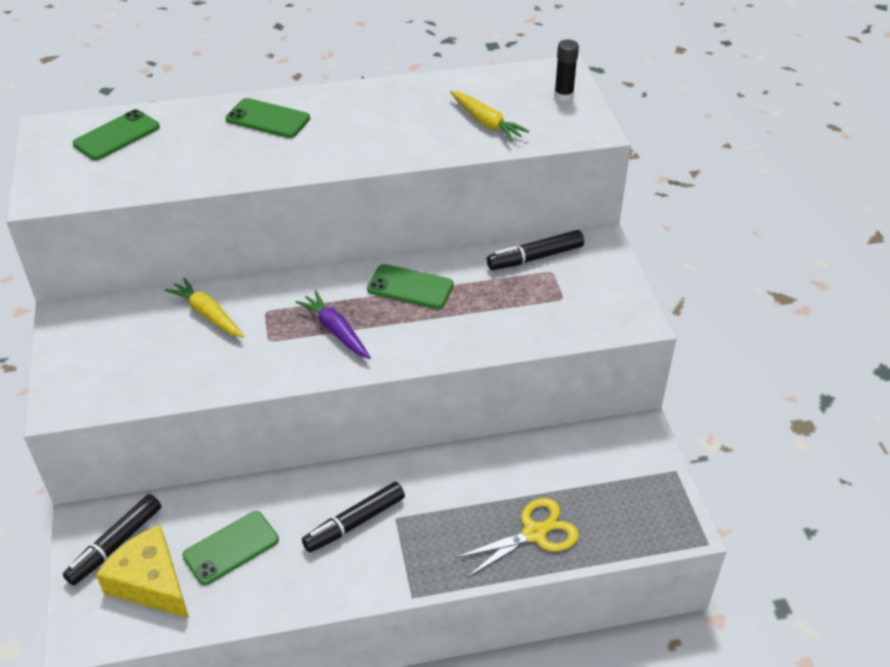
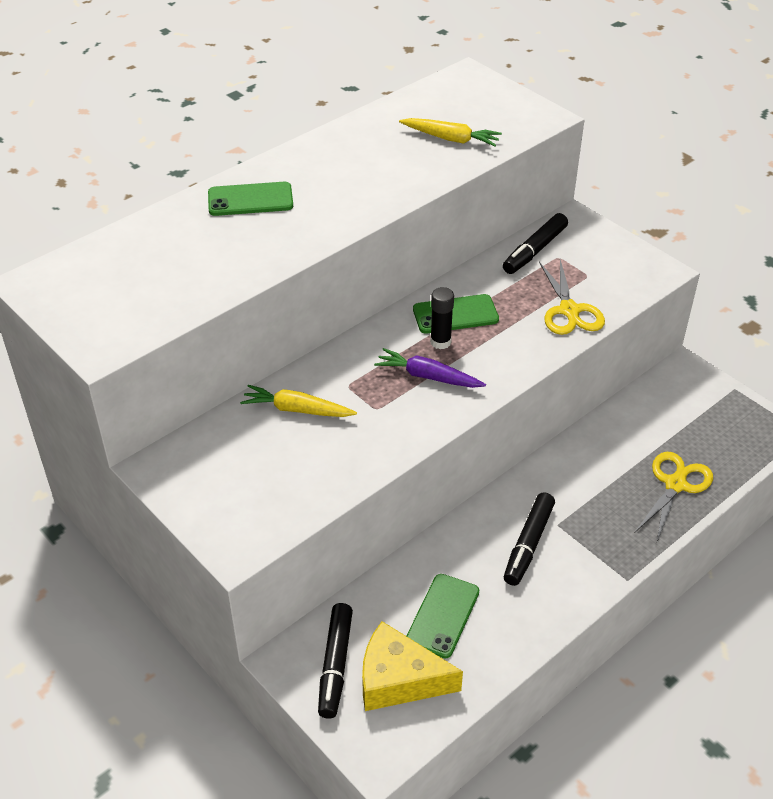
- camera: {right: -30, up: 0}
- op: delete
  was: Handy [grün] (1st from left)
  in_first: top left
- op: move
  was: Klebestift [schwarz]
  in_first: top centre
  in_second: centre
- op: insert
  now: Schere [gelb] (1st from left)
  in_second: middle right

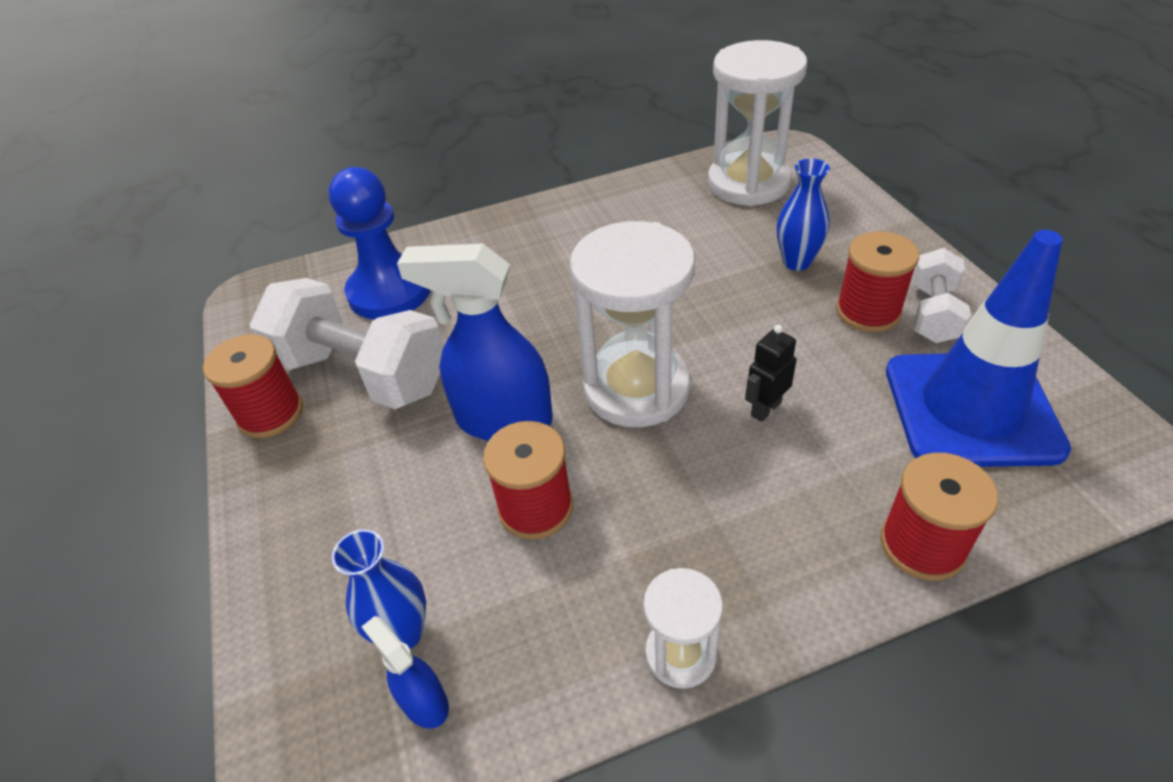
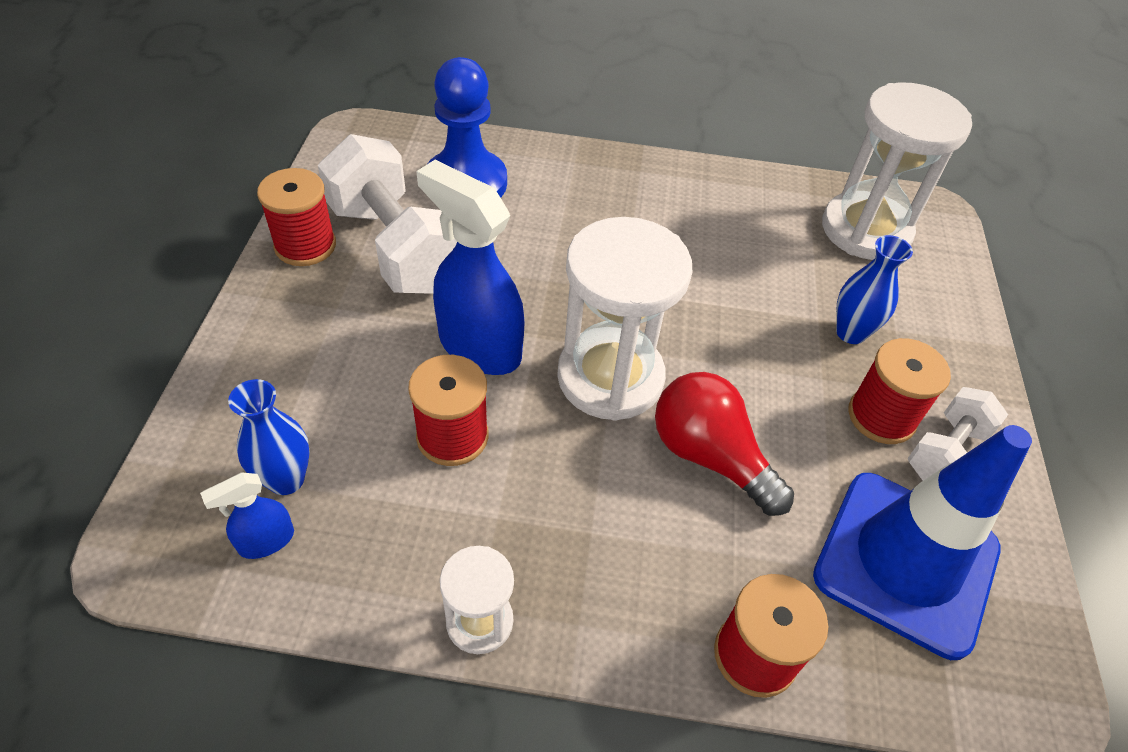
- camera: {right: 20, up: 5}
- op: rotate
  was: Sprühflasche [blau] (1st from left)
  in_first: bottom centre
  in_second: bottom left
  clockwise: -105
- op: replace
  was: Roboter [schwarz]
  now: Glühbirne [rot]
  in_first: centre
  in_second: centre

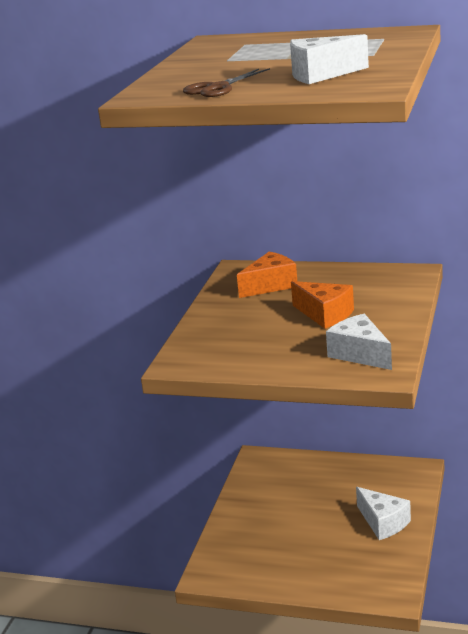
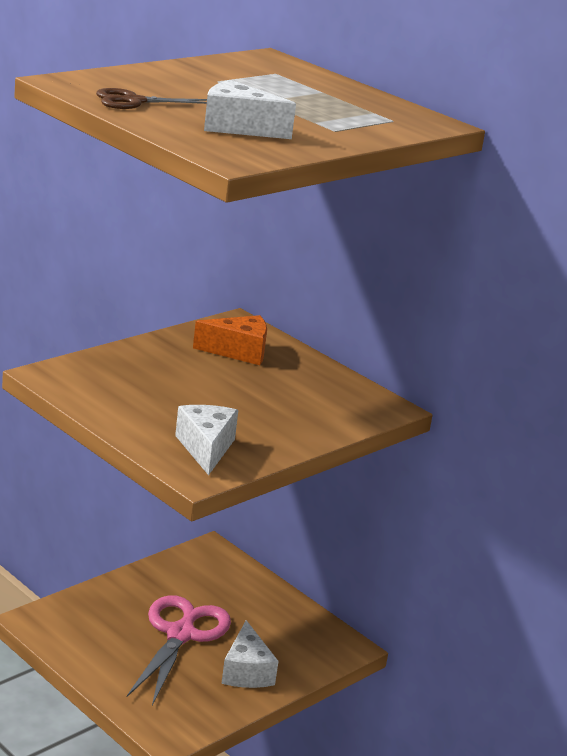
- camera: {right: 25, up: 0}
- op: delete
  was: Käse [orange] (2nd from left)
  in_first: middle right
- op: insert
  now: Schere [rosa]
  in_second: bottom left

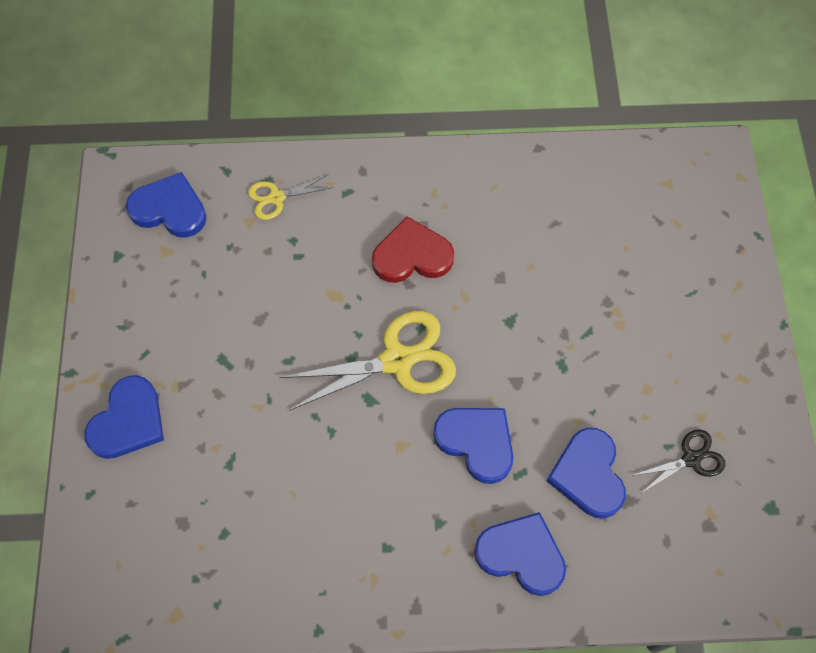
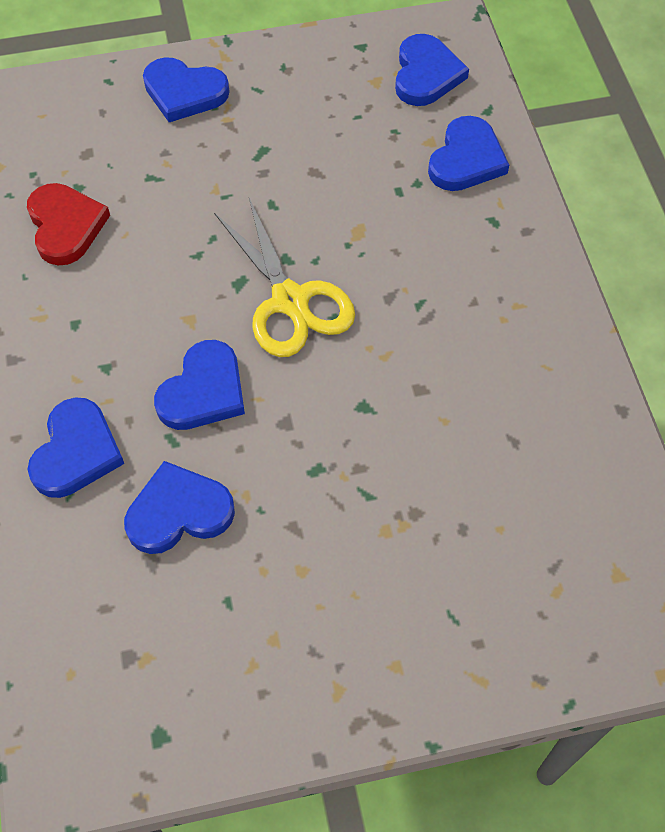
- camera: {right: 80, up: -5}
- op: replace
  was: Schere [gelb] (1st from left)
  now: Herz [blau] (6th from left)
  in_first: top centre
  in_second: top right
- op: move
  was: Herz [rot]
  in_first: centre
  in_second: top left
- op: delete
  was: Schere [schwarz]
  in_first: bottom right

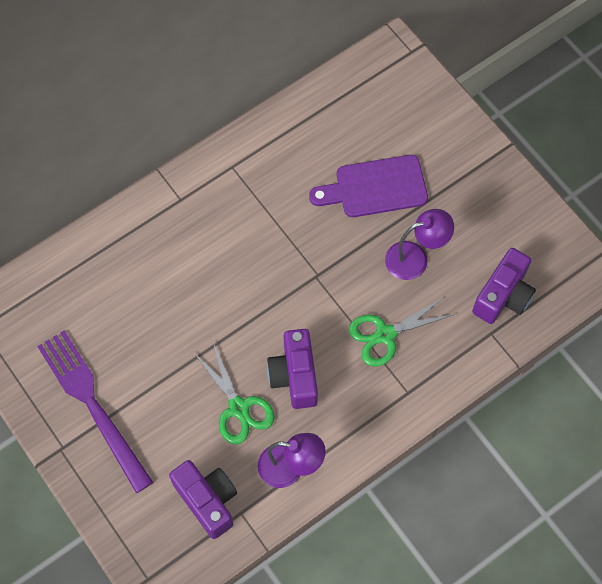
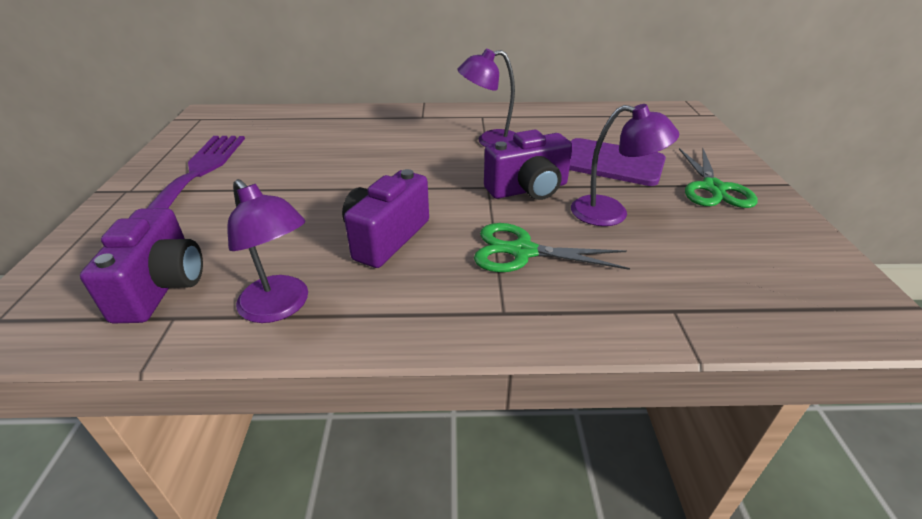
- camera: {right: 35, up: -30}
- op: move
  was: Schere [grün] (1st from left in the first image)
  now: Schere [grün] (2nd from left)
  in_first: bottom centre
  in_second: middle right
- op: move
  was: Kamera [lila] (3rd from left)
  in_first: middle right
  in_second: top centre
- op: insert
  now: Lampe [lila] (2nd from left)
  in_second: top centre

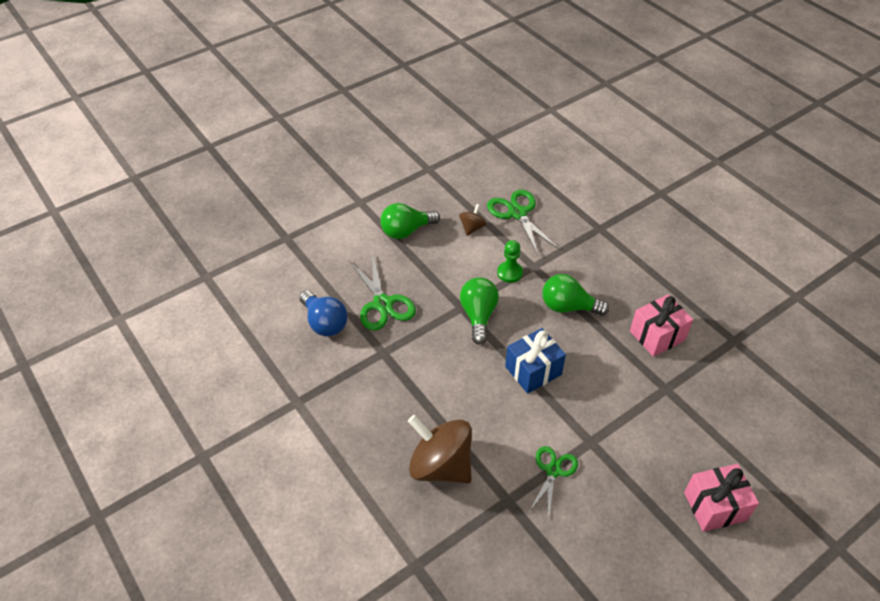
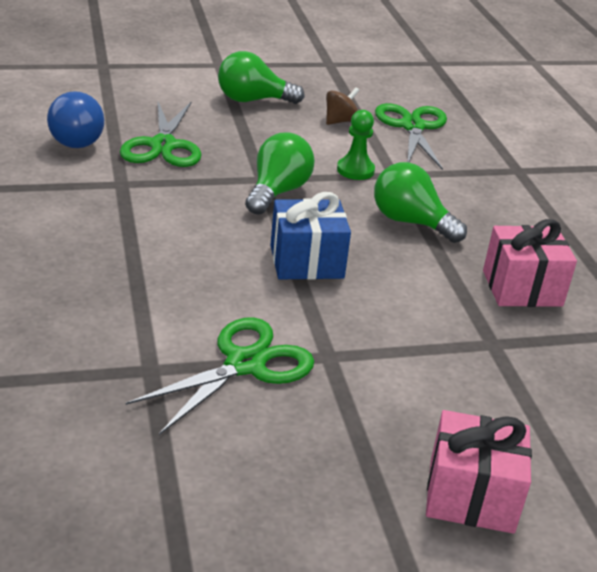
- camera: {right: 20, up: -15}
- op: delete
  was: Kreisel [braun] (1st from left)
  in_first: bottom centre
- op: resize
  was: Schere [grün] (3rd from left in the first image)
  in_first: bottom centre
  in_second: centre
  ratio: 1.52

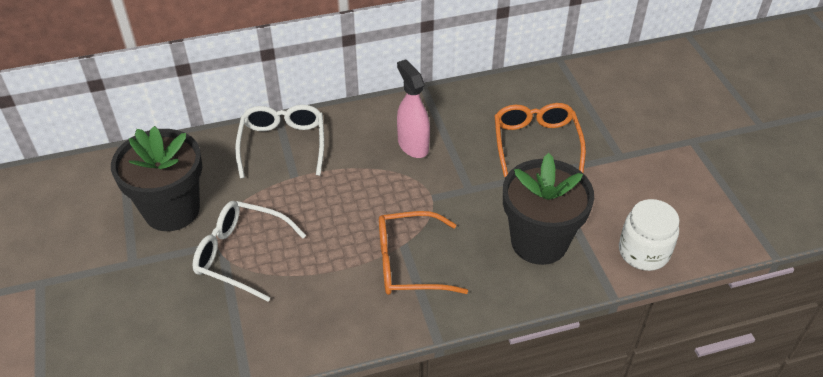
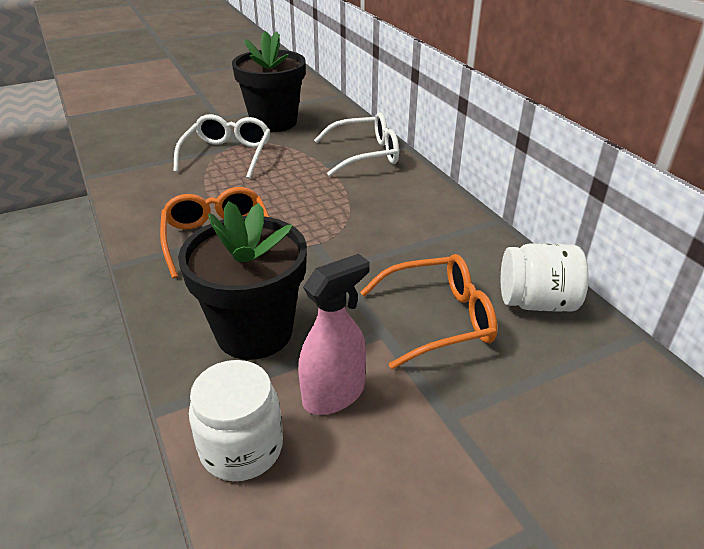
- camera: {right: 80, up: -10}
- op: move
  was: Sprühflasche [rosa]
  in_first: top centre
  in_second: centre
- op: insert
  now: Einmachglas [weiß] (2nd from left)
  in_second: middle right

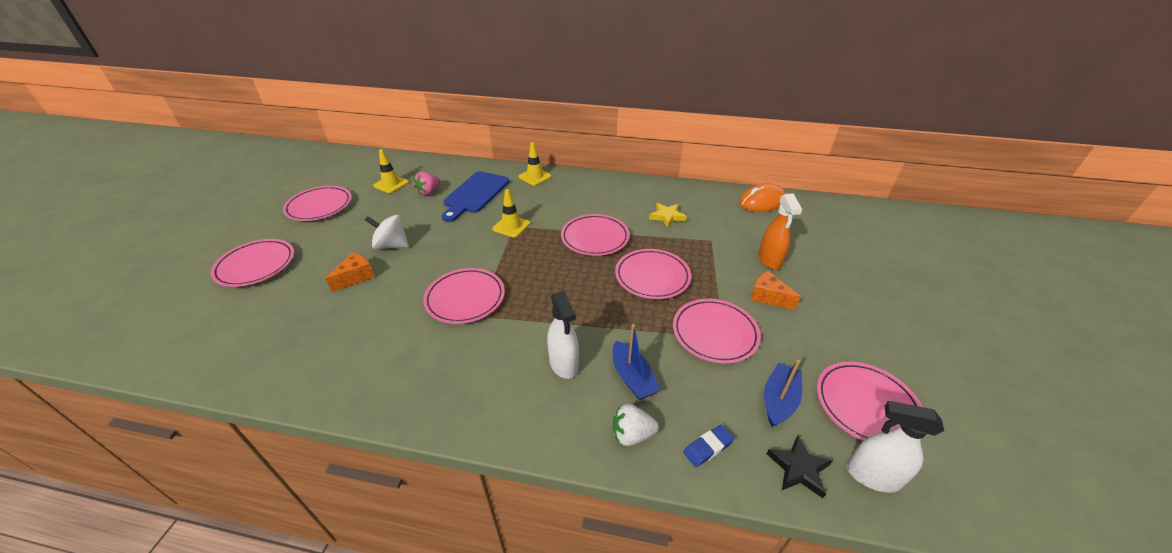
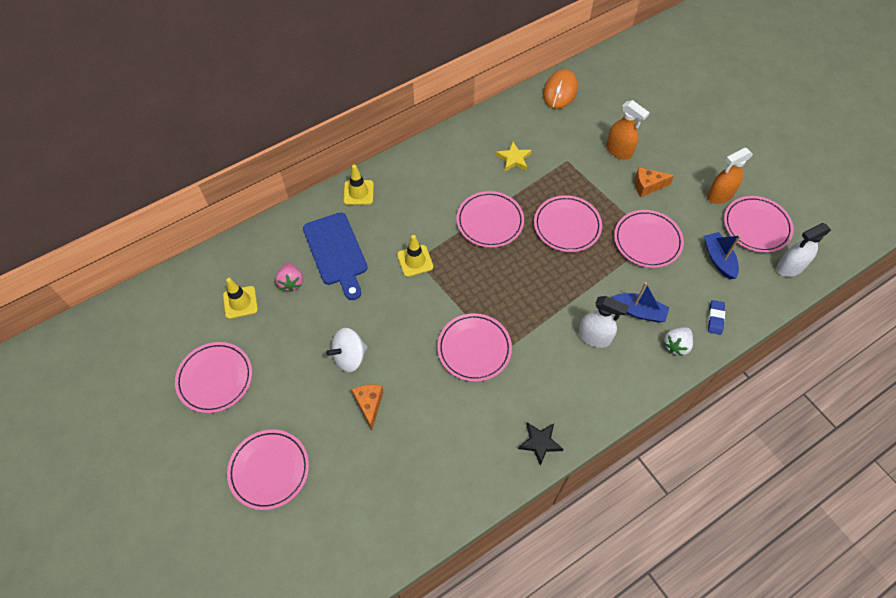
- camera: {right: -45, up: 20}
- op: move
  was: Stern [schwarz]
  in_first: bottom right
  in_second: bottom centre
- op: insert
  now: Sprühflasche [orange] (2nd from left)
  in_second: top right

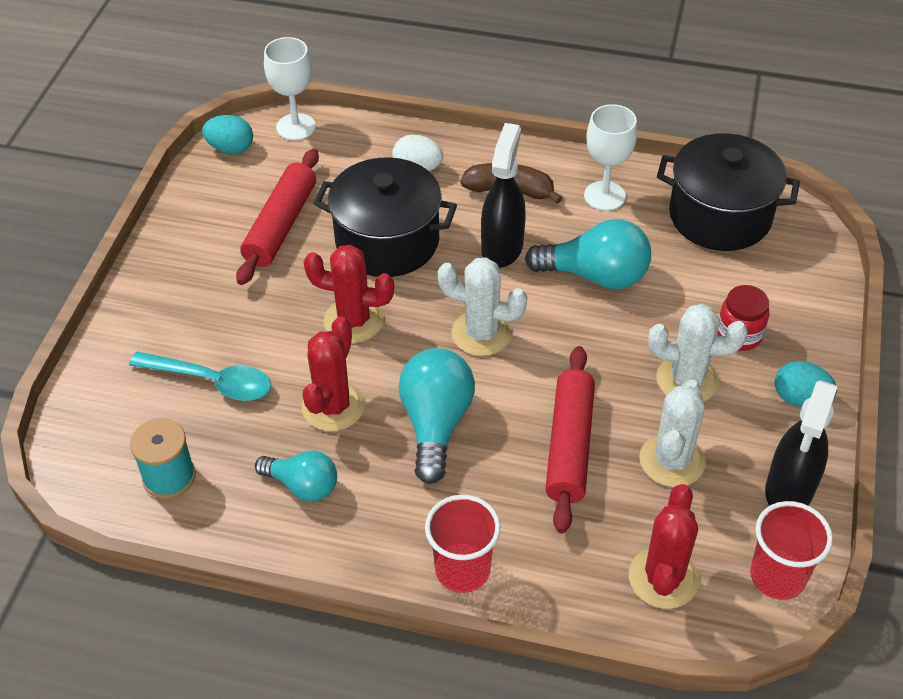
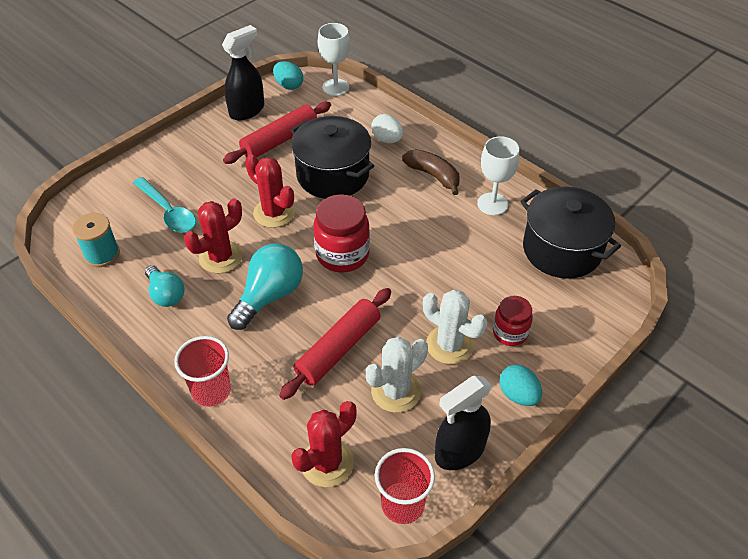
- camera: {right: 30, up: 0}
- op: replace
  was: Kaktus [weiß] (1st from left)
  now: Einmachglas [rot] (1st from left)
  in_first: centre
  in_second: centre
- op: move
  was: Sprühflasche [schwarz] (1st from left)
  in_first: top centre
  in_second: top left
- op: delete
  was: Glühbirne [türkis] (3rd from left)
  in_first: centre

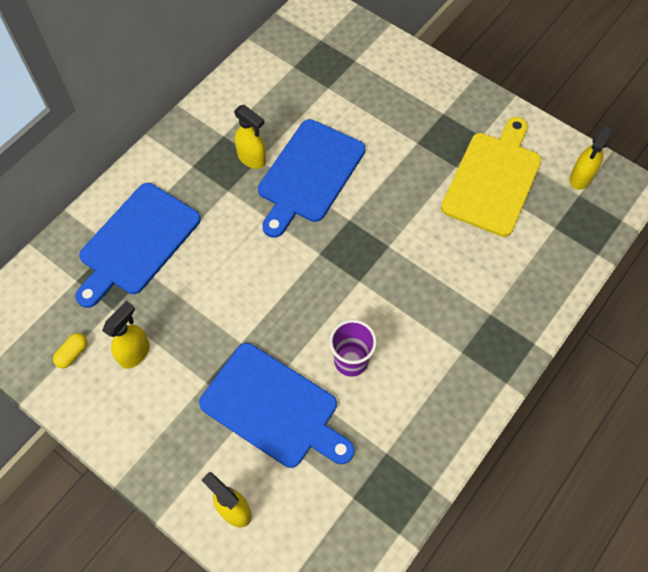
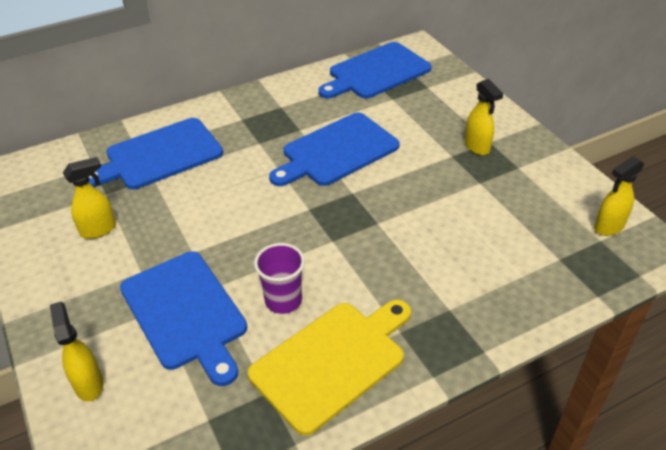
- camera: {right: 25, up: -20}
- op: delete
  was: Kapsel [gelb]
  in_first: middle left
- op: move
  was: Sprühflasche [gelb] (3rd from left)
  in_first: top centre
  in_second: top right
- op: move
  was: Schneidebrett [gelb]
  in_first: top right
  in_second: bottom centre
- op: insert
  now: Schneidebrett [blau] (4th from left)
  in_second: top centre

